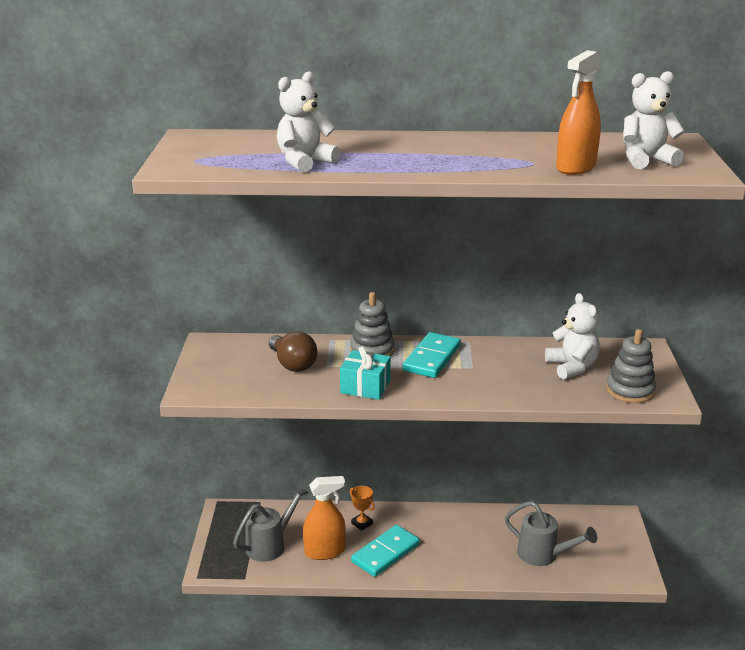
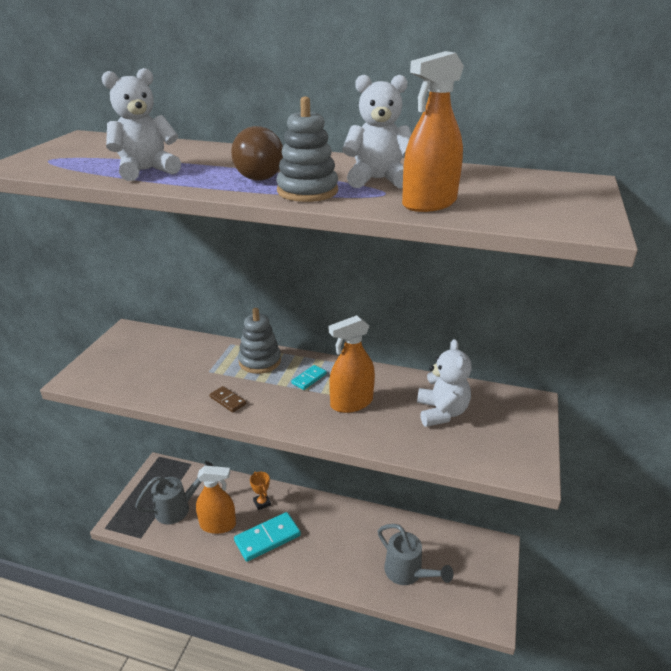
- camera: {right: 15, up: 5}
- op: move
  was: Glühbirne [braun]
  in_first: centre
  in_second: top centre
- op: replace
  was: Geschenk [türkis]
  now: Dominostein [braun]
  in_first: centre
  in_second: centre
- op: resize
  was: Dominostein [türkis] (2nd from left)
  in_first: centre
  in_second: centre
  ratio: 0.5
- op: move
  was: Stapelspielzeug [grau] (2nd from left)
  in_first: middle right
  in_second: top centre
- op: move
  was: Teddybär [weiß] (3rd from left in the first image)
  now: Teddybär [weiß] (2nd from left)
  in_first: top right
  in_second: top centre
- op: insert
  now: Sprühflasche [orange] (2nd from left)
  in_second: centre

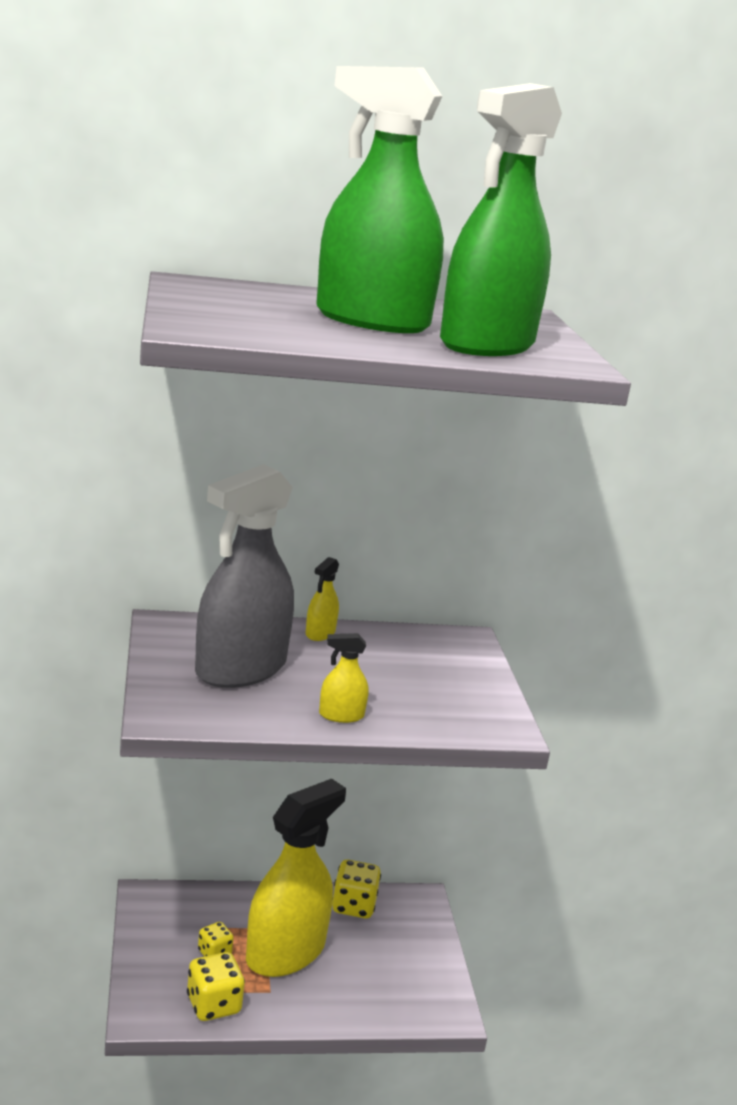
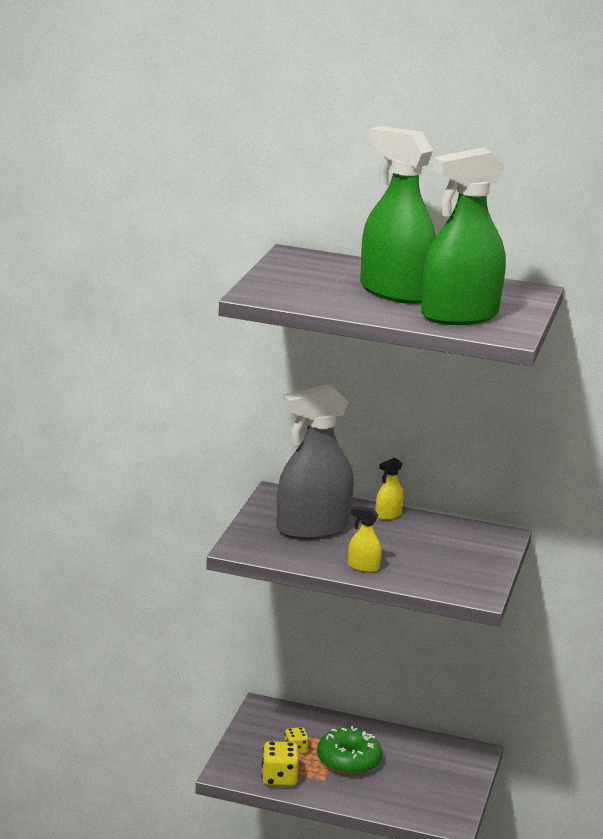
- camera: {right: 25, up: 0}
- op: replace
  was: Sprühflasche [gelb] (1st from left)
  now: Donut [grün]
  in_first: bottom centre
  in_second: bottom centre
- op: delete
  was: Spielwürfel [gelb] (3rd from left)
  in_first: bottom centre

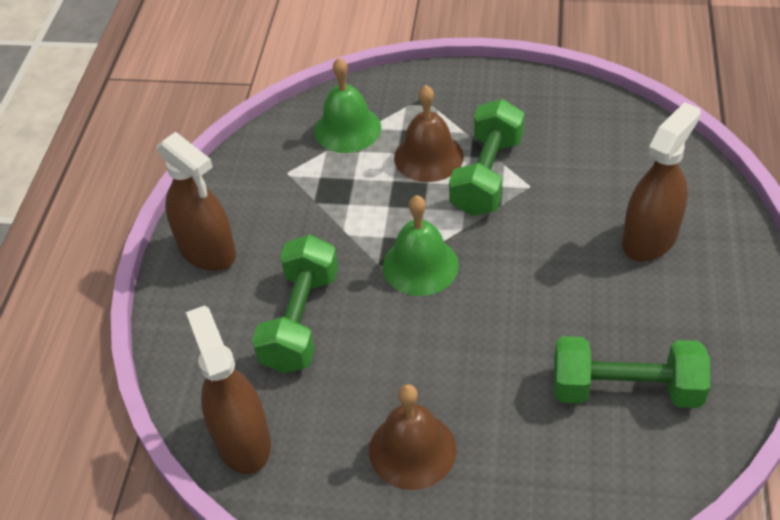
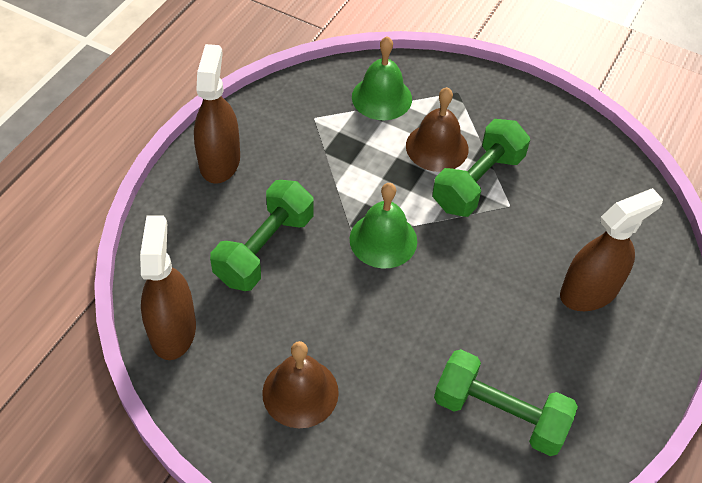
- camera: {right: 15, up: 5}
- op: rotate
  was: Sprühflasche [braun] (1st from left in the first image)
  in_first: middle left
  in_second: top left
  clockwise: -150

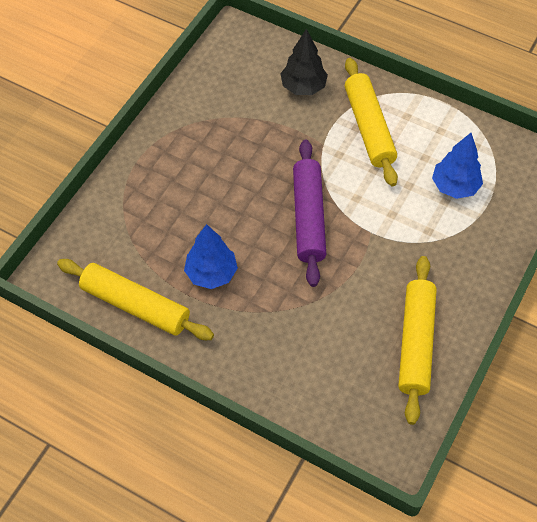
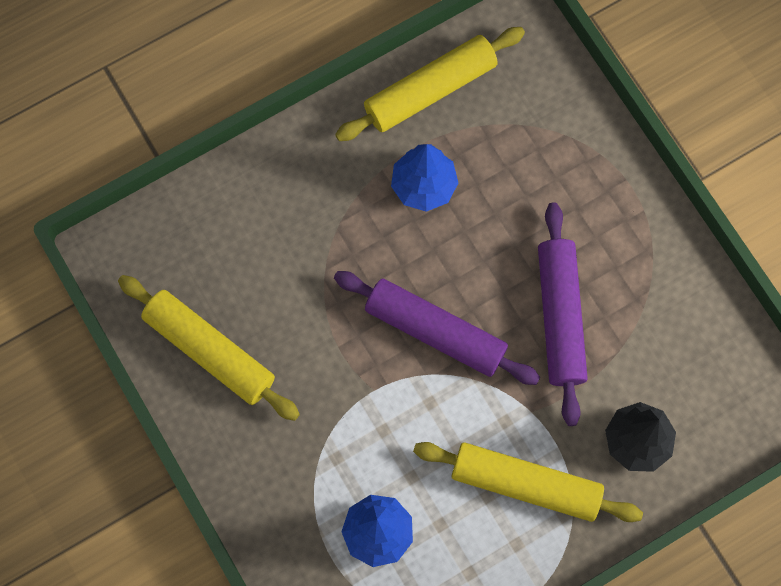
- camera: {right: 120, up: 15}
- op: insert
  now: Nudelholz [lila] (2nd from left)
  in_second: middle right

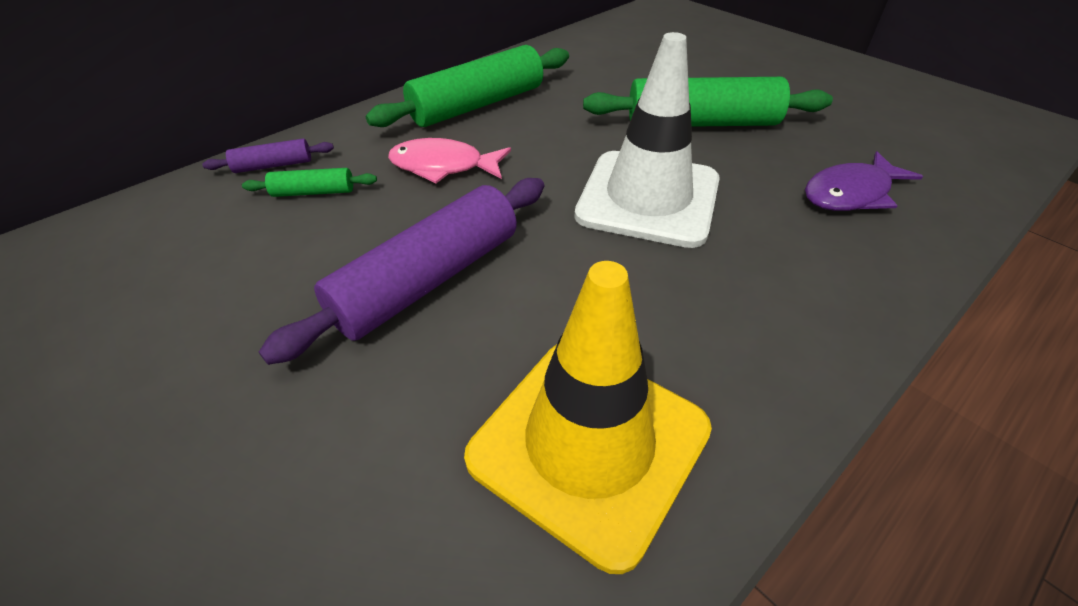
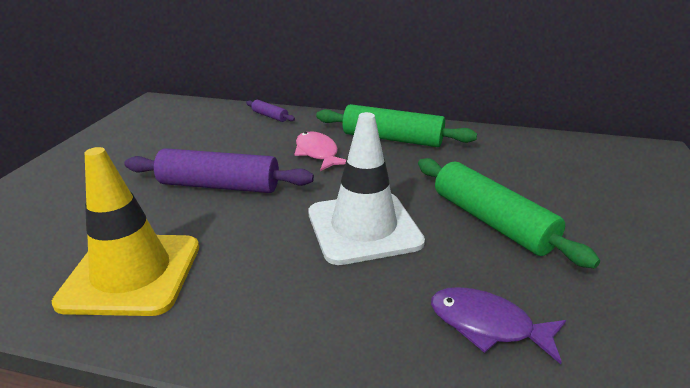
- camera: {right: 55, up: -15}
- op: delete
  was: Nudelholz [grün] (1st from left)
  in_first: top left

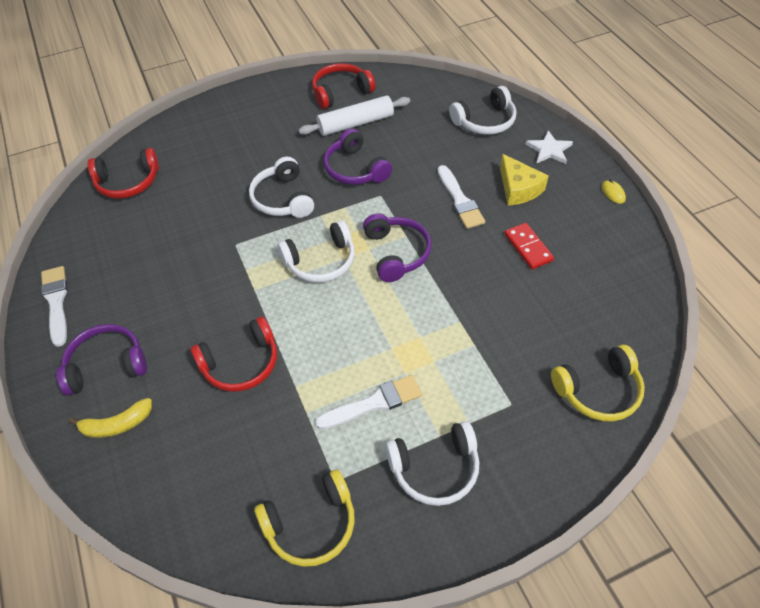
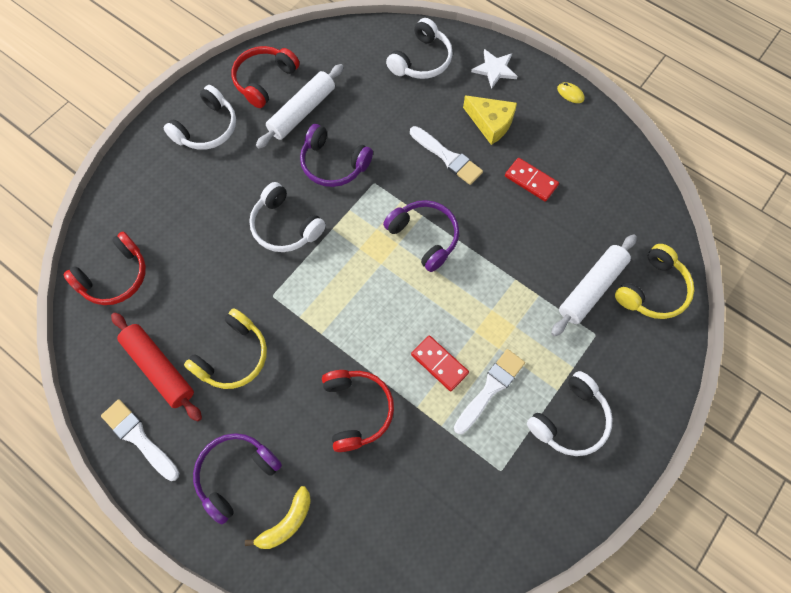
- camera: {right: -30, up: 15}
- op: rotate
  was: Kopfhörer [rot] (2nd from left in the first image)
  in_first: middle left
  in_second: bottom centre
  clockwise: -45
- op: move
  was: Kopfhörer [gelb] (1st from left)
  in_first: bottom centre
  in_second: middle left
- op: move
  was: Kopfhörer [weiß] (2nd from left in the first image)
  now: Kopfhörer [weiß] (1st from left)
  in_first: centre
  in_second: top left
- op: insert
  now: Nudelholz [rot]
  in_second: middle left
- op: insert
  now: Dominostein [rot] (1st from left)
  in_second: centre
- op: insert
  now: Nudelholz [weiß] (2nd from left)
  in_second: middle right

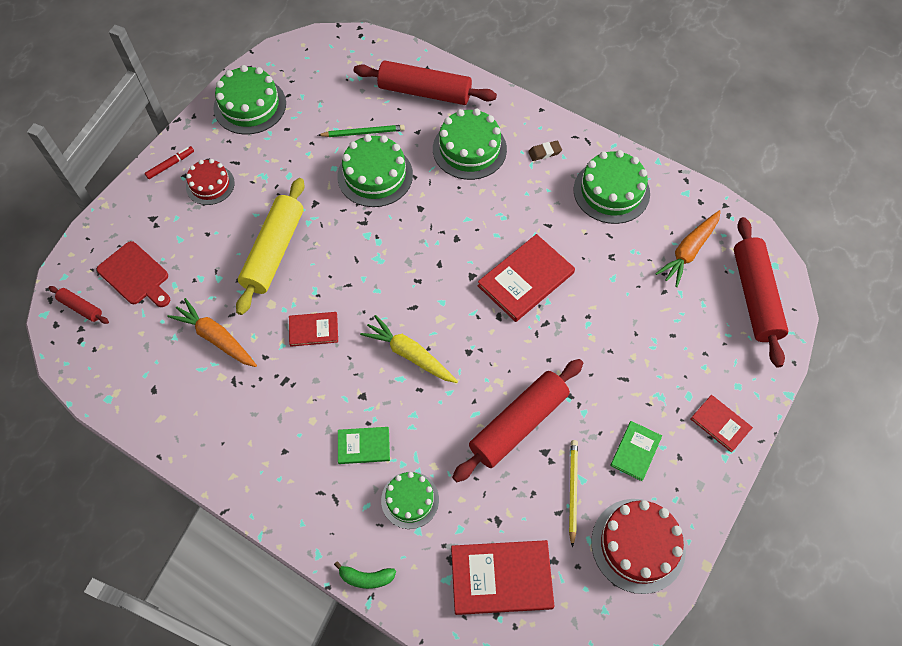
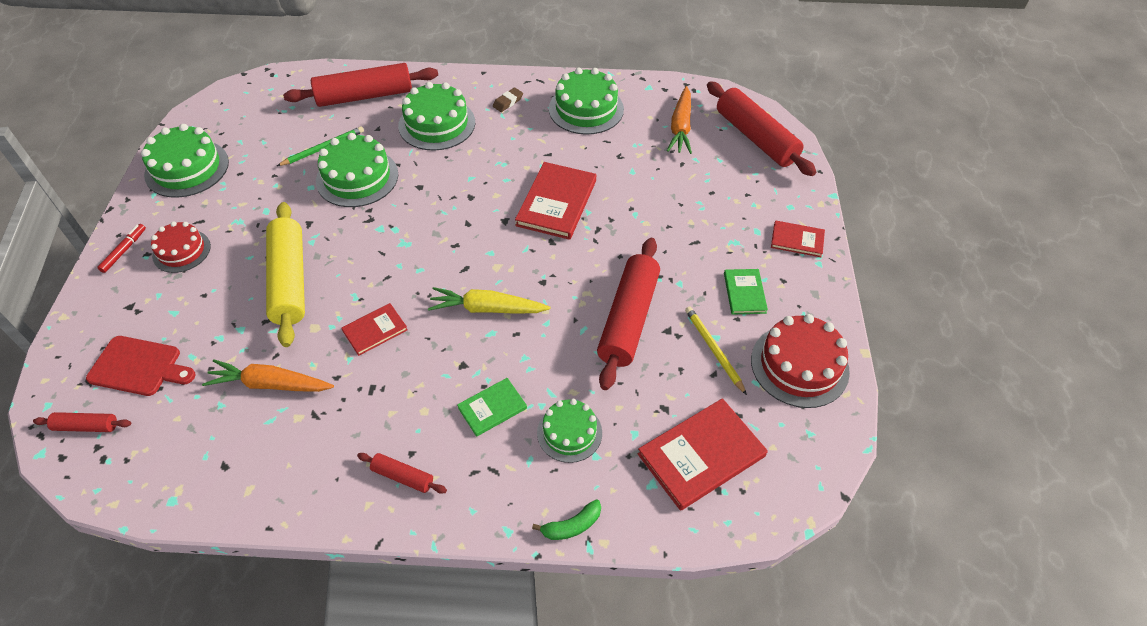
- camera: {right: -30, up: -10}
- op: insert
  now: Nudelholz [rot] (3rd from left)
  in_second: bottom centre

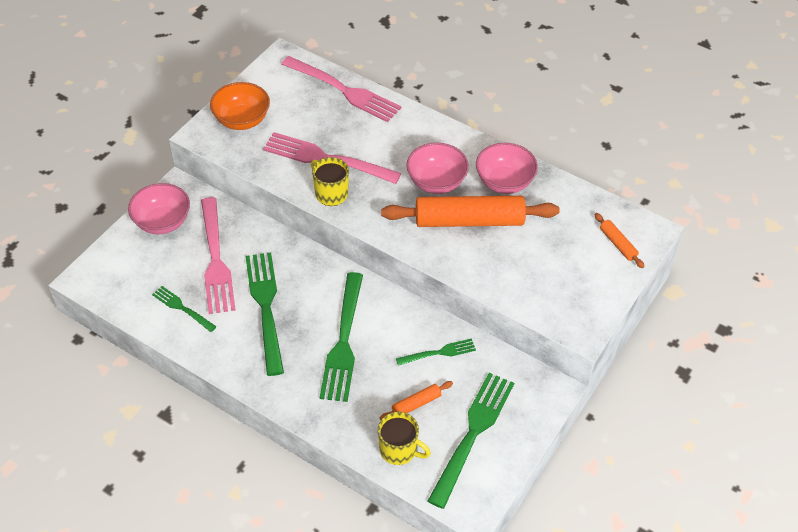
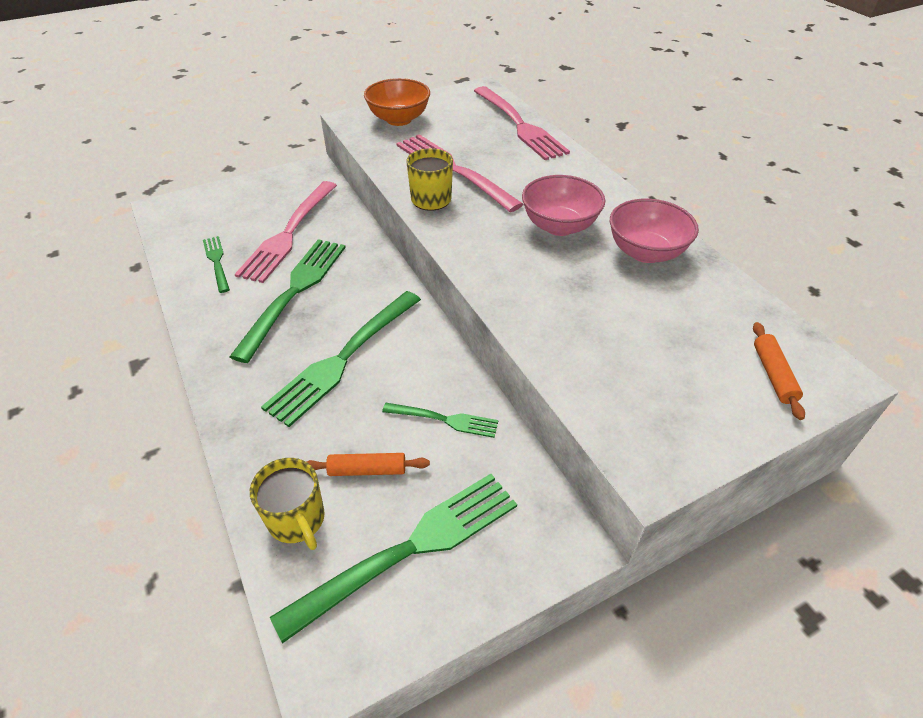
- camera: {right: 30, up: -5}
- op: delete
  was: Schüssel [rosa] (1st from left)
  in_first: middle left
- op: delete
  was: Nudelholz [orange] (2nd from left)
  in_first: centre

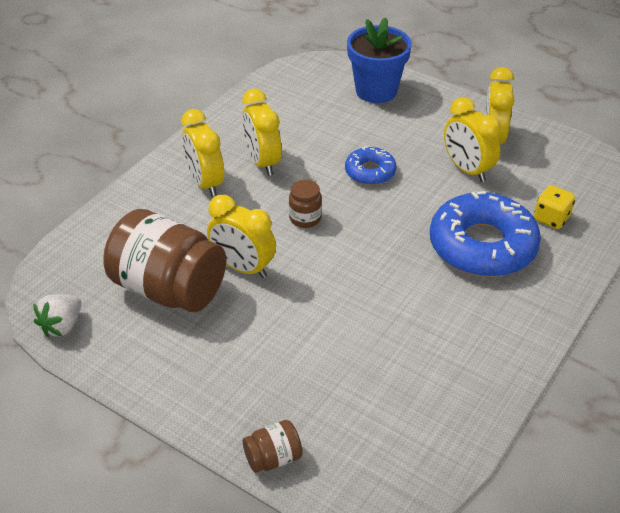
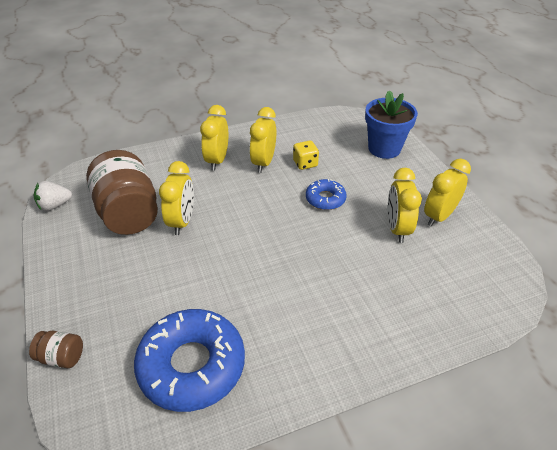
- camera: {right: 35, up: 0}
- op: rotate
  was: Wecker [gelb] (2nd from left in the first image)
  in_first: centre
  in_second: middle left
  clockwise: -150
- op: delete
  was: Einmachglas [braun] (3rd from left)
  in_first: centre
- op: move
  was: Donut [blau] (2nd from left in the first image)
  now: Donut [blau] (1st from left)
  in_first: middle right
  in_second: bottom centre
- op: move
  was: Spielwürfel [gelb]
  in_first: middle right
  in_second: centre

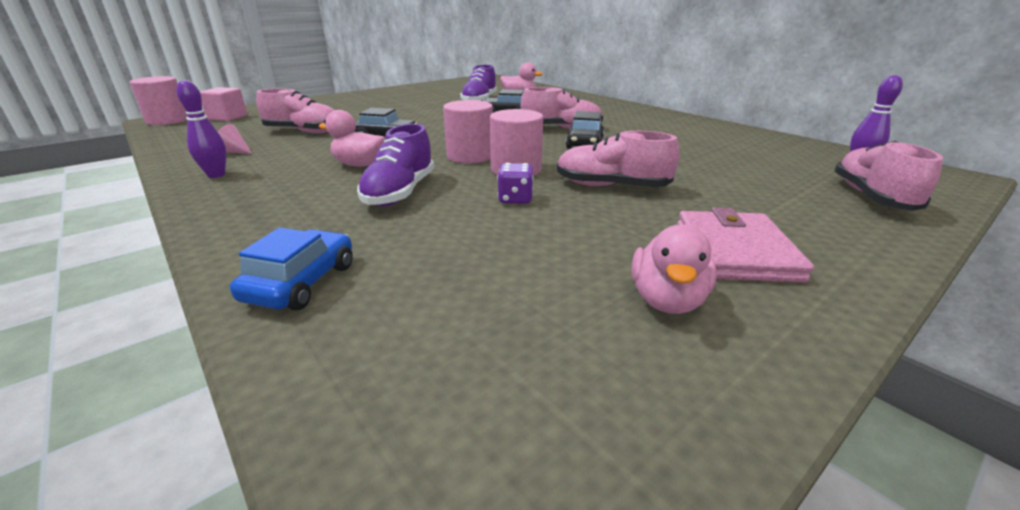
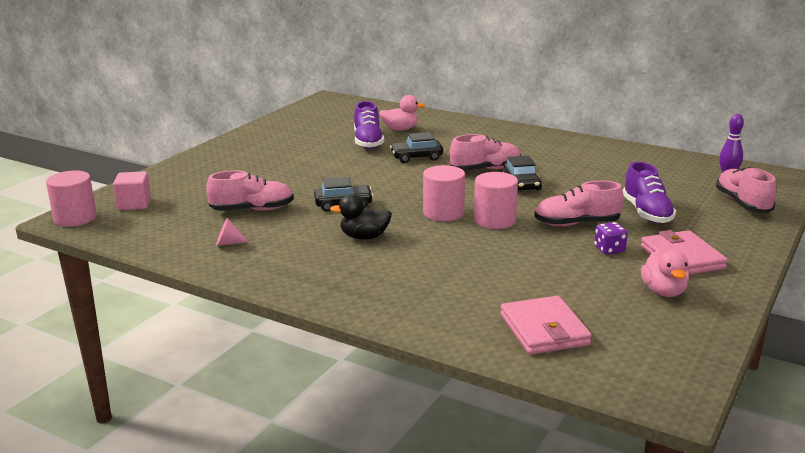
- camera: {right: -20, up: -5}
- op: delete
  was: Bowlingkegel [lila] (1st from left)
  in_first: top left
- op: delete
  was: Auto [blau]
  in_first: middle left
- op: recolor
  was: Ente [rosa] (1st from left)
  now: Ente [schwarz]
  in_first: top centre
  in_second: centre
- op: move
  was: Schuh [lila] (1st from left in the first image)
  now: Schuh [lila] (2nd from left)
  in_first: top centre
  in_second: middle right
- op: move
  was: Spielwürfel [lila]
  in_first: centre
  in_second: middle right
- op: insert
  now: Geldbörse [rosa] (1st from left)
  in_second: bottom right

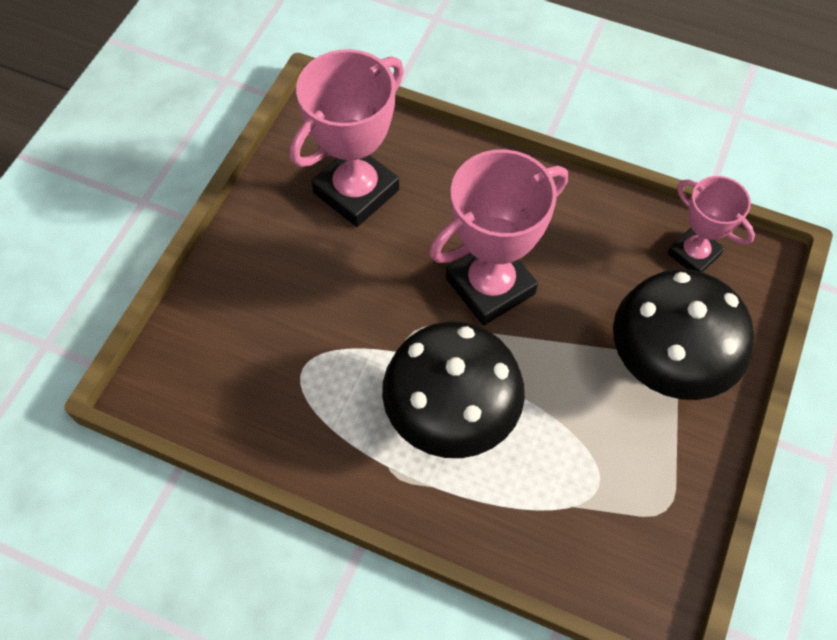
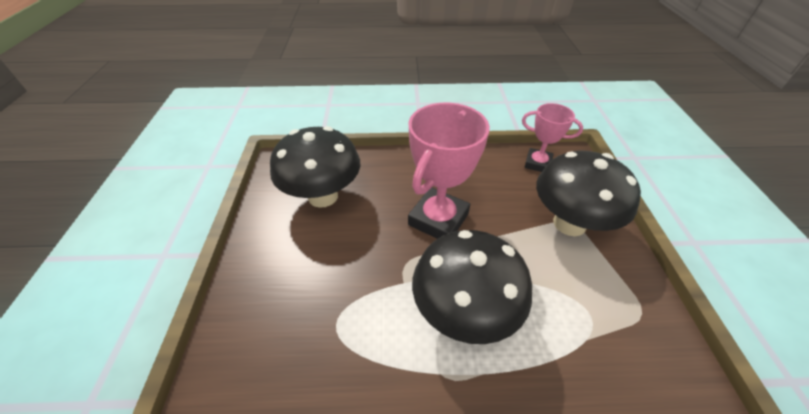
- camera: {right: -25, up: -15}
- op: replace
  was: Pokal [rosa] (1st from left)
  now: Pilz [schwarz] (1st from left)
  in_first: top centre
  in_second: centre

